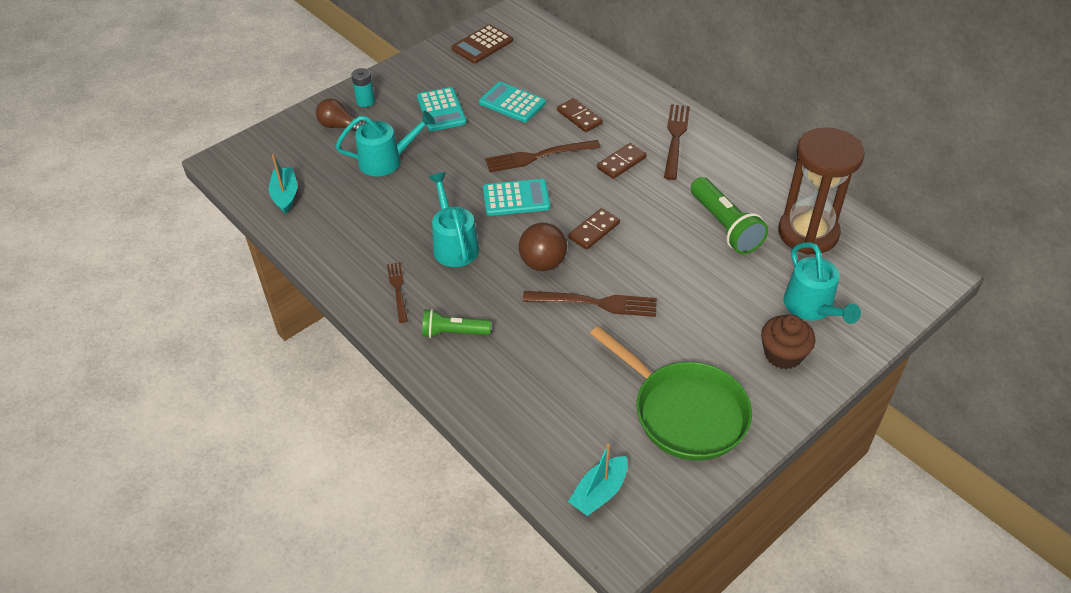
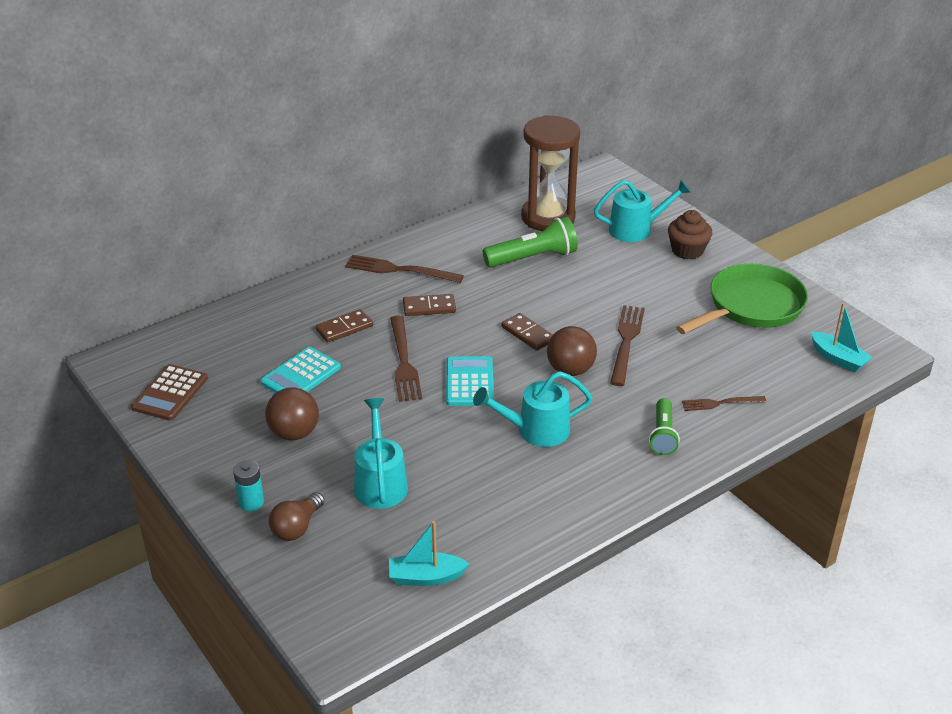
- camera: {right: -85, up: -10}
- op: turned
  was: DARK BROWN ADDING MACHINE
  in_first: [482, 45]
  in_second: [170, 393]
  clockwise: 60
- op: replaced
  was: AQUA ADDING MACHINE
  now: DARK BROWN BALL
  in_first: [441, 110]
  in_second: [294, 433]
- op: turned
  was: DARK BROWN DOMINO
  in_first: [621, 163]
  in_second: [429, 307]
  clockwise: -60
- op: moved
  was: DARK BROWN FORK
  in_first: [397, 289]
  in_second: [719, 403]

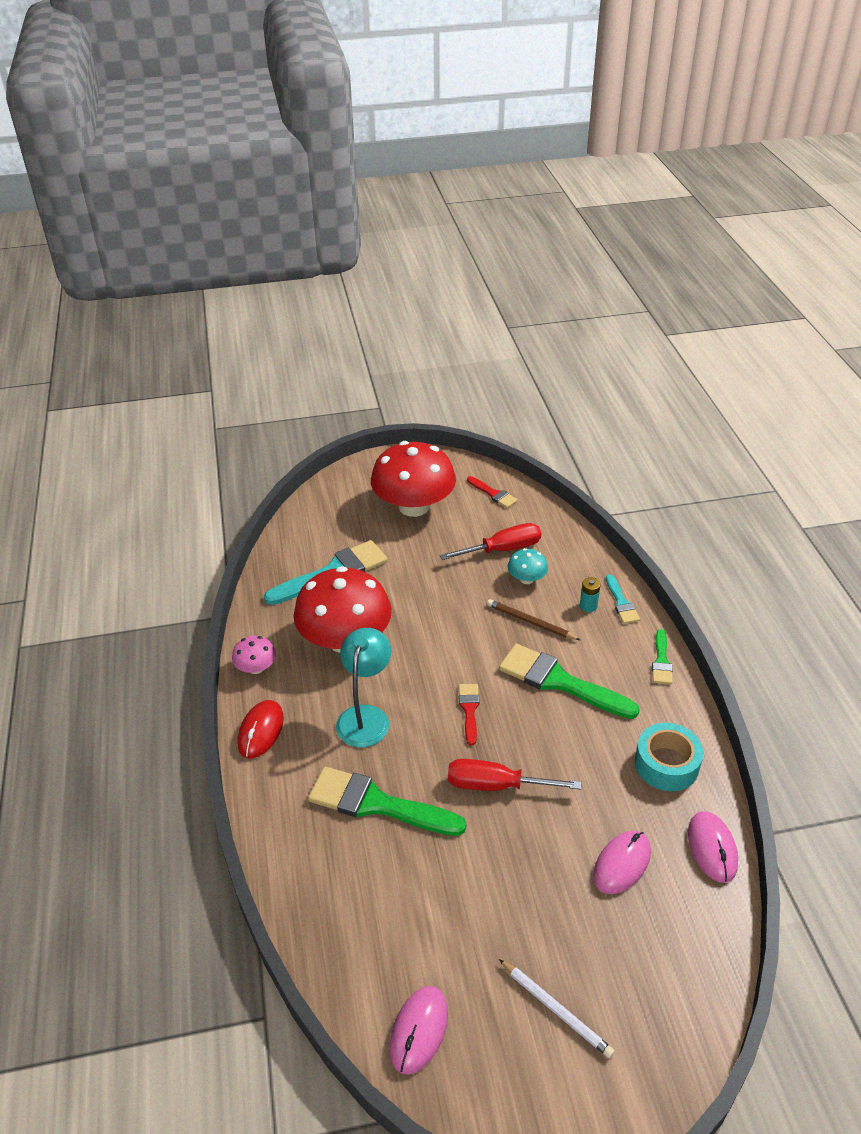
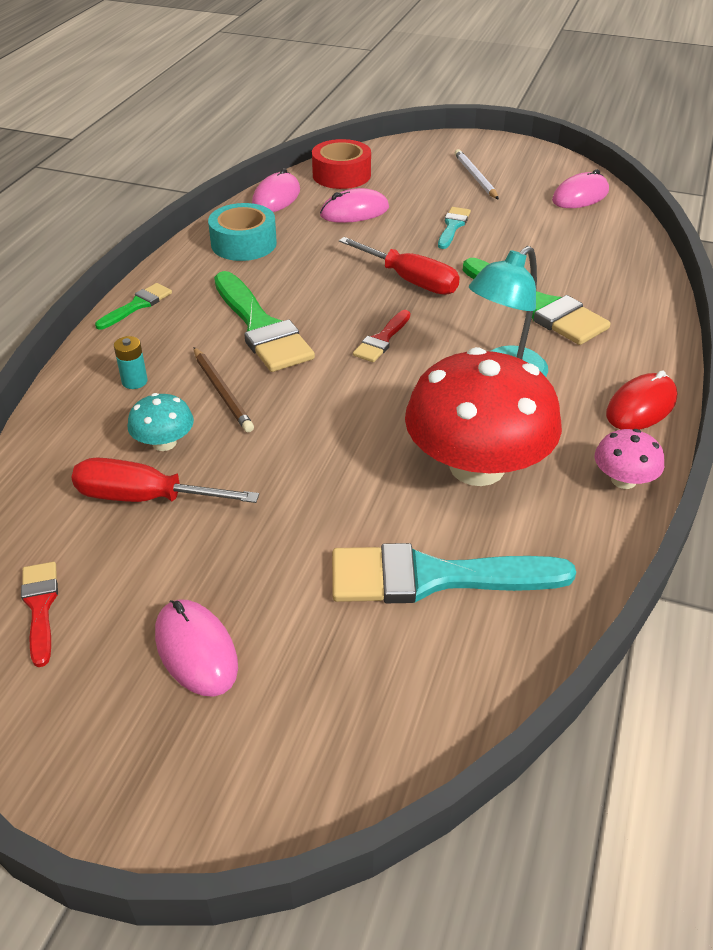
- camera: {right: -150, up: 0}
- op: replaced
  was: RED MUSHROOM
  now: PINK MOUSE
  in_first: [414, 506]
  in_second: [196, 650]
- op: added
  now: RED TAPE
  in_second: [341, 175]
- op: moved
  was: AQUA PAINT BRUSH
  in_first: [621, 603]
  in_second: [453, 226]

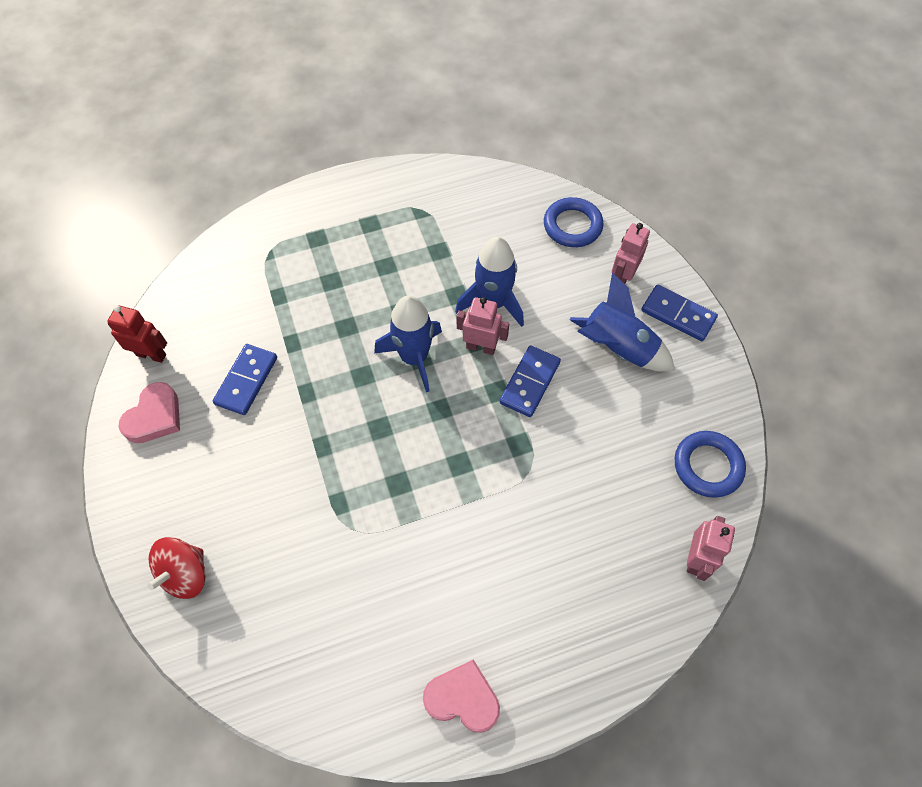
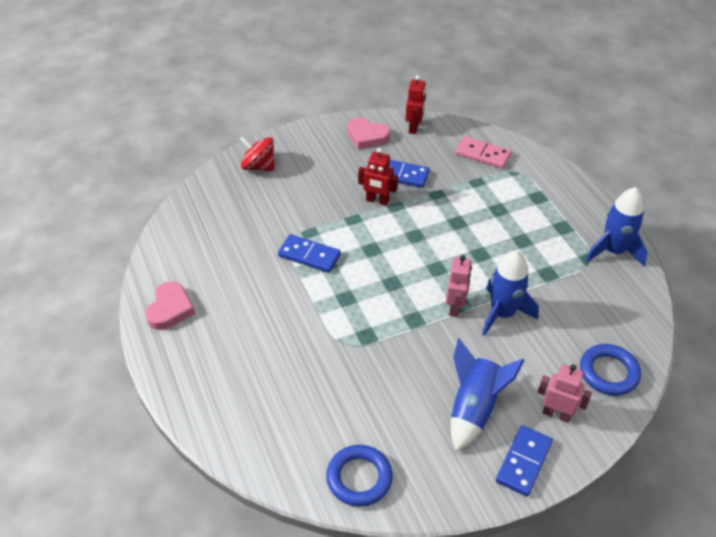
- camera: {right: 85, up: -15}
- op: moved
  was: ROYAL BLUE DOMINO
  in_first: [530, 383]
  in_second: [309, 255]
- op: added
  now: RED ROBOT
  in_second: [377, 200]
- op: added
  now: PINK DOMINO
  in_second: [483, 154]
- op: moved
  was: ROYAL BLUE SPACESHIP
  in_first: [414, 357]
  in_second: [613, 251]
- op: removed
  was: PINK ROBOT
  in_first: [696, 559]

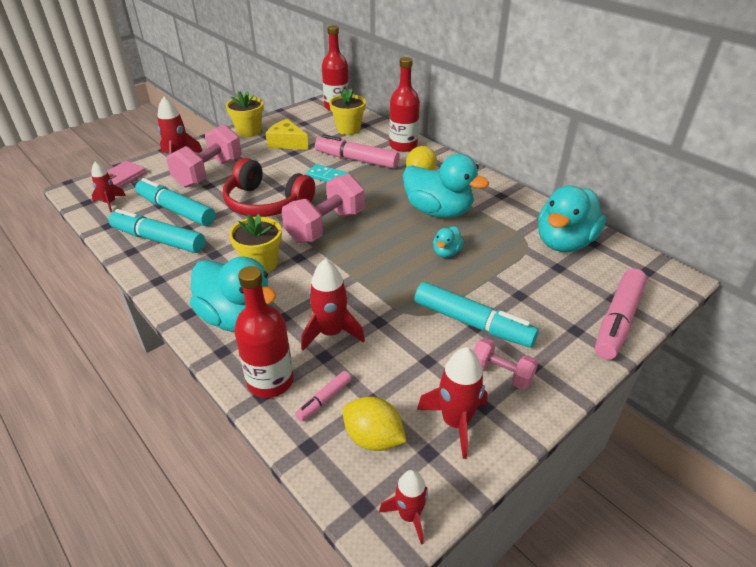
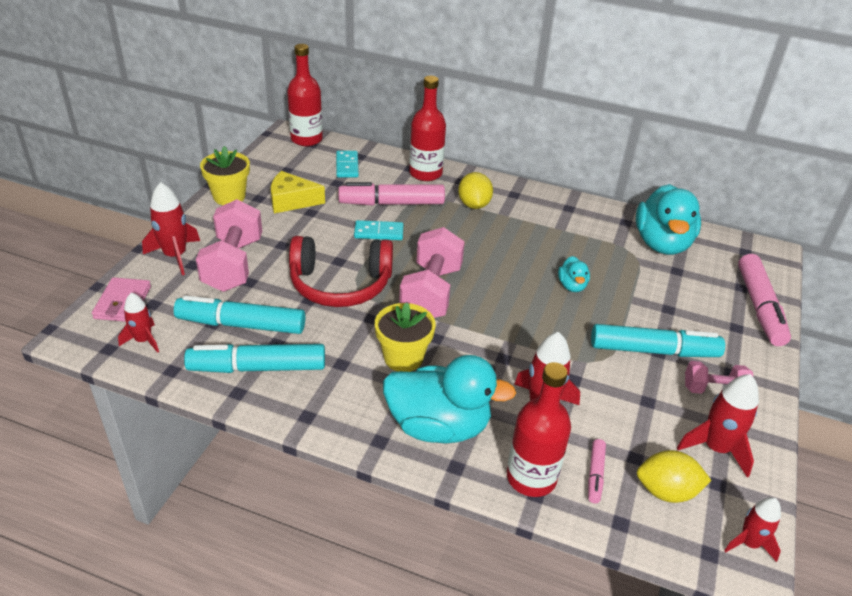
- camera: {right: -30, up: 0}
- op: replaced
  was: GOLDEN PLANT POT
  now: AQUA DOMINO
  in_first: [348, 129]
  in_second: [347, 166]
- op: removed
  was: AQUA RUBBER DUCK
  in_first: [438, 211]

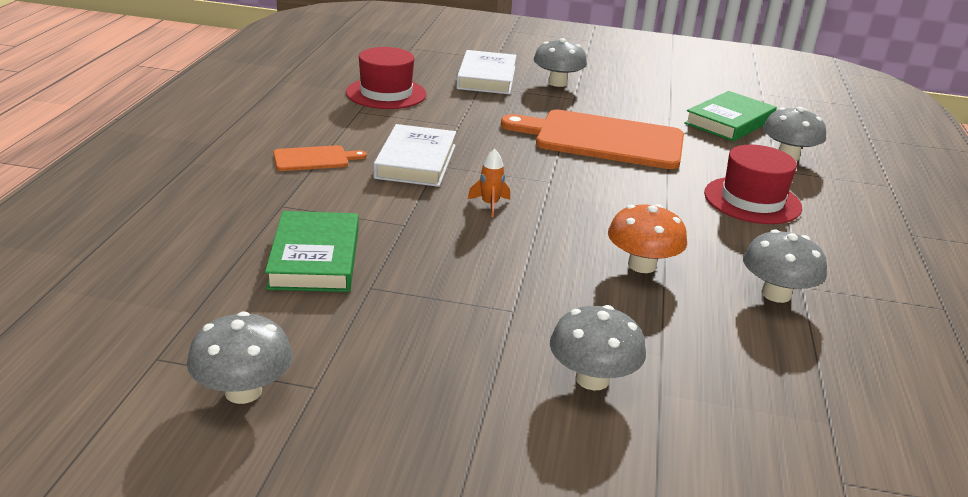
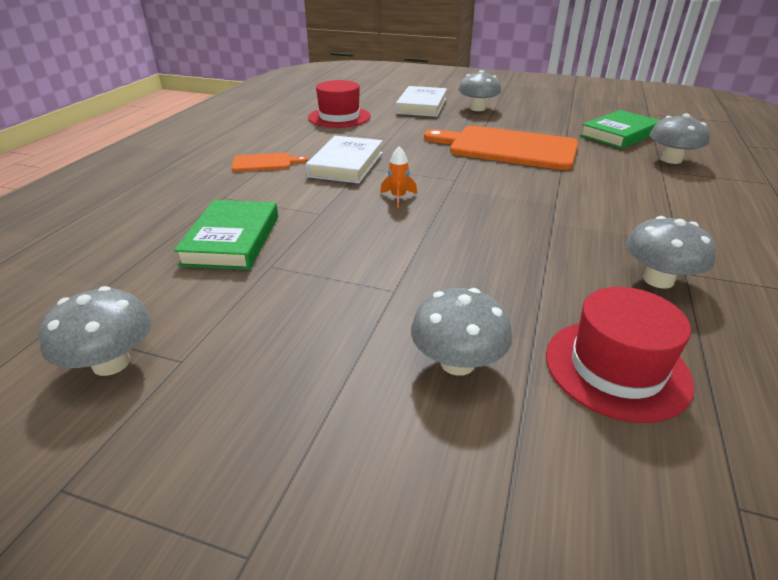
- camera: {right: 10, up: 5}
- op: moved
  was: RED TALL HAT
  in_first: [752, 200]
  in_second: [616, 368]
- op: removed
  was: ORANGE-COLOURED MUSHROOM
  in_first: [642, 265]

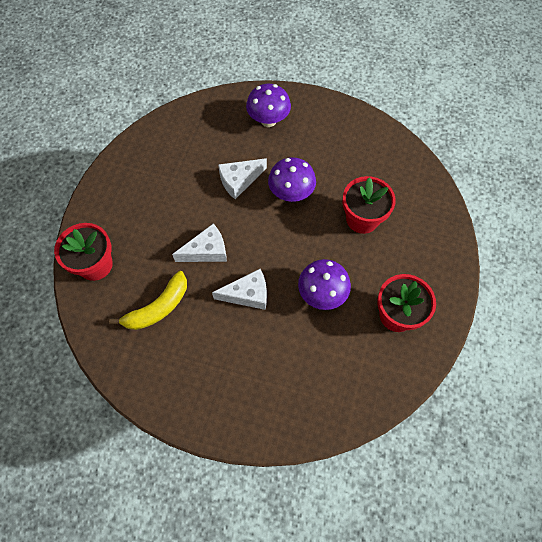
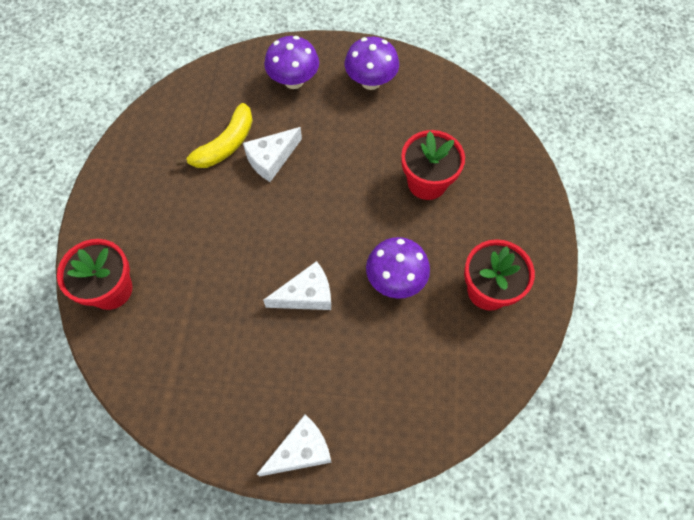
- camera: {right: -10, up: 0}
- op: moved
  was: GOLDEN TOY BANANA
  in_first: [158, 307]
  in_second: [225, 145]
- op: moved
  was: SNOW-WHITE PIECE OF CHEESE
  in_first: [207, 251]
  in_second: [301, 451]
- op: moved
  was: PURPLE MUSHROOM
  in_first: [291, 193]
  in_second: [370, 81]

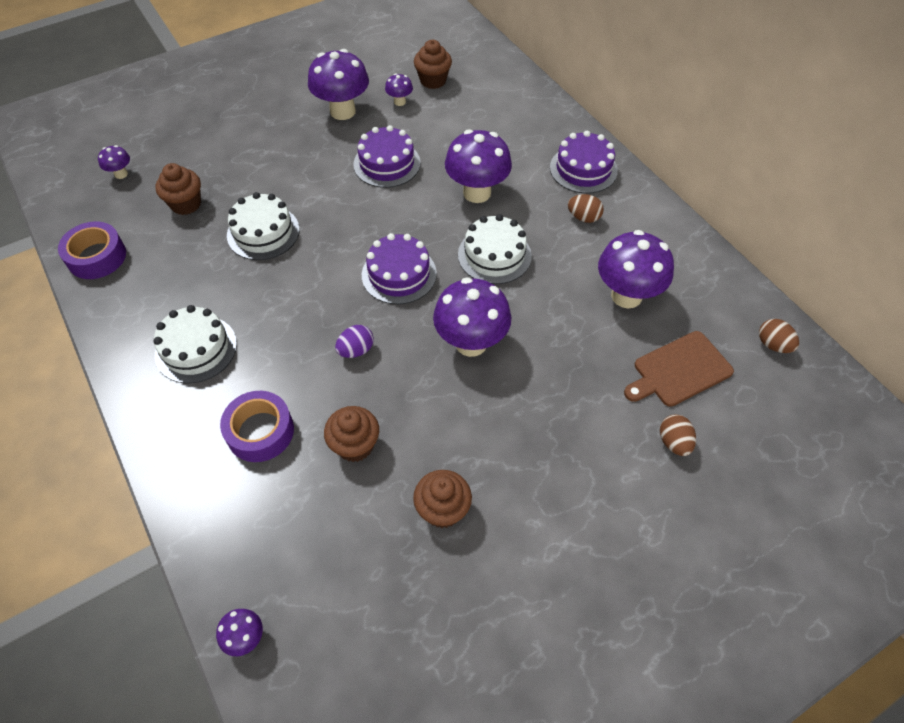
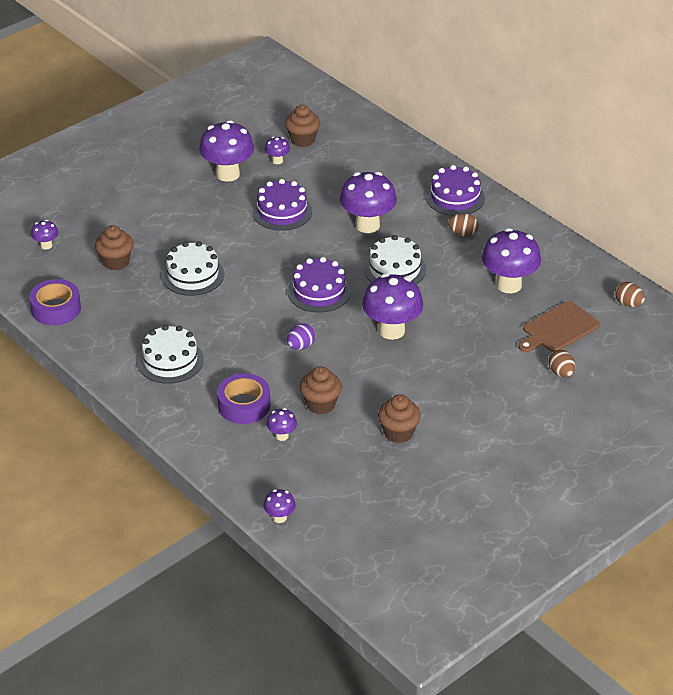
- camera: {right: -10, up: -15}
- op: added
  now: PURPLE MUSHROOM
  in_second: [282, 436]

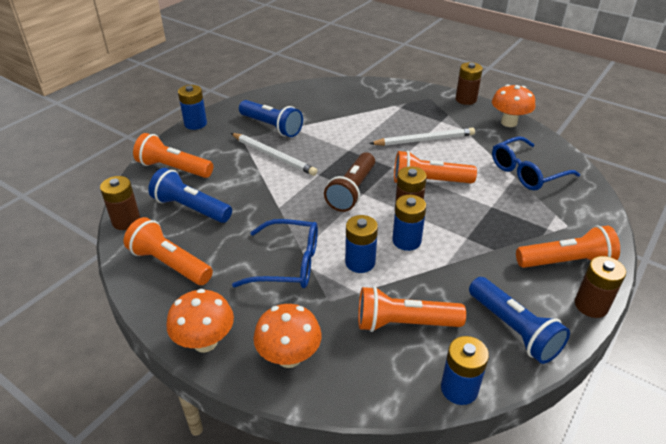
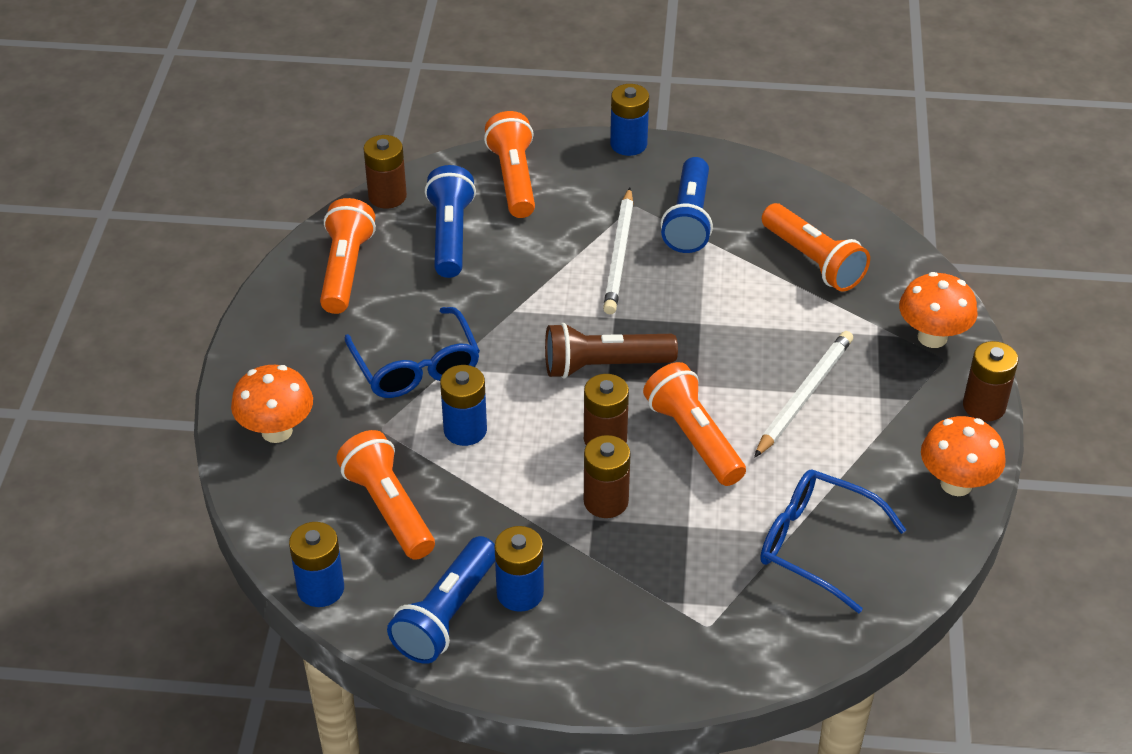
- camera: {right: 60, up: 5}
- op: moved
  was: ROYAL BLUE POWER CELL
  in_first: [406, 241]
  in_second: [520, 593]
- op: moved
  was: DARK BROWN POWER CELL
  in_first: [591, 305]
  in_second: [606, 501]
- op: turned
  was: SNOW-WHITE PENCIL
  in_first: [424, 140]
  in_second: [803, 396]
  clockwise: -105
- op: moved
  was: ORANGE-COLOURED POCKET TORCH
  in_first: [566, 261]
  in_second: [813, 261]
- op: moved
  was: ORANGE-COLOURED MUSHROOM
  in_first: [205, 342]
  in_second: [932, 337]

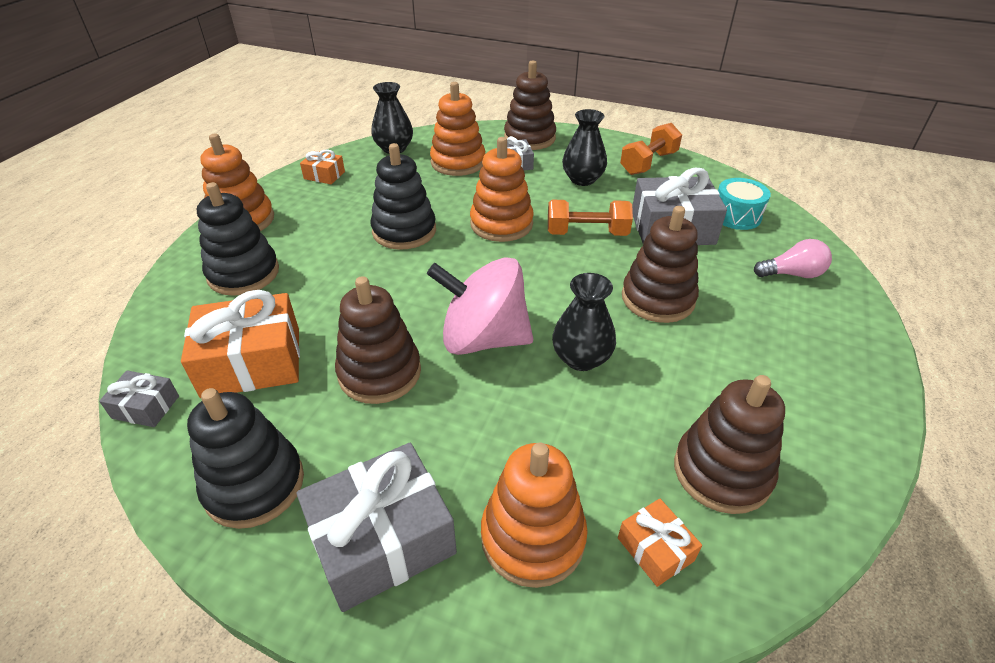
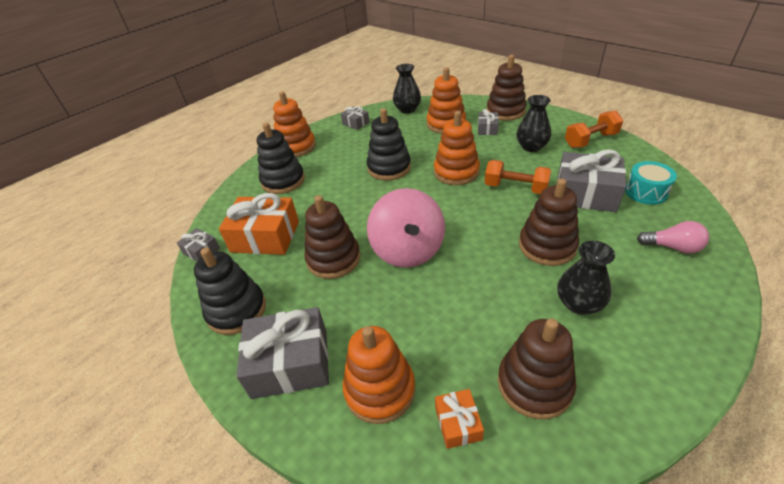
- camera: {right: 25, up: 0}
- op: recoloured
  was: ORANGE-COLOURED PRESENT
  now: GREY PRESENT
  in_first: [324, 175]
  in_second: [355, 123]
- op: turned
  was: PINK TOY TOP
  in_first: [483, 338]
  in_second: [408, 250]
  clockwise: -135
- op: moved
  was: BLACK TALL VASE
  in_first: [581, 358]
  in_second: [579, 303]

